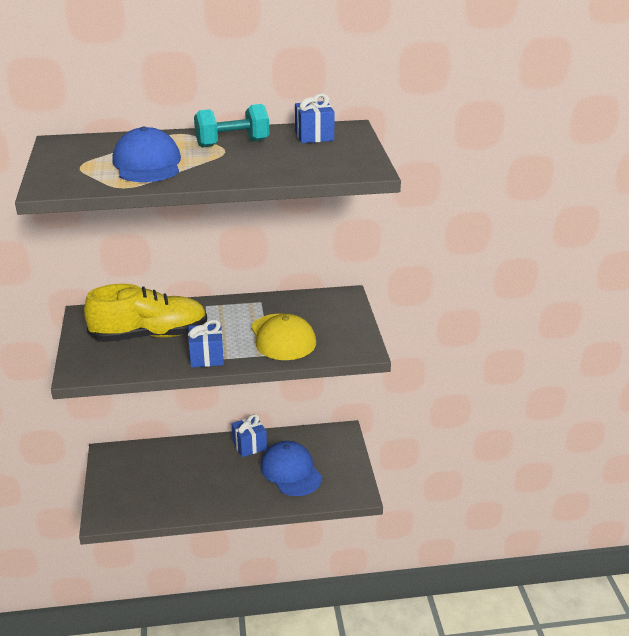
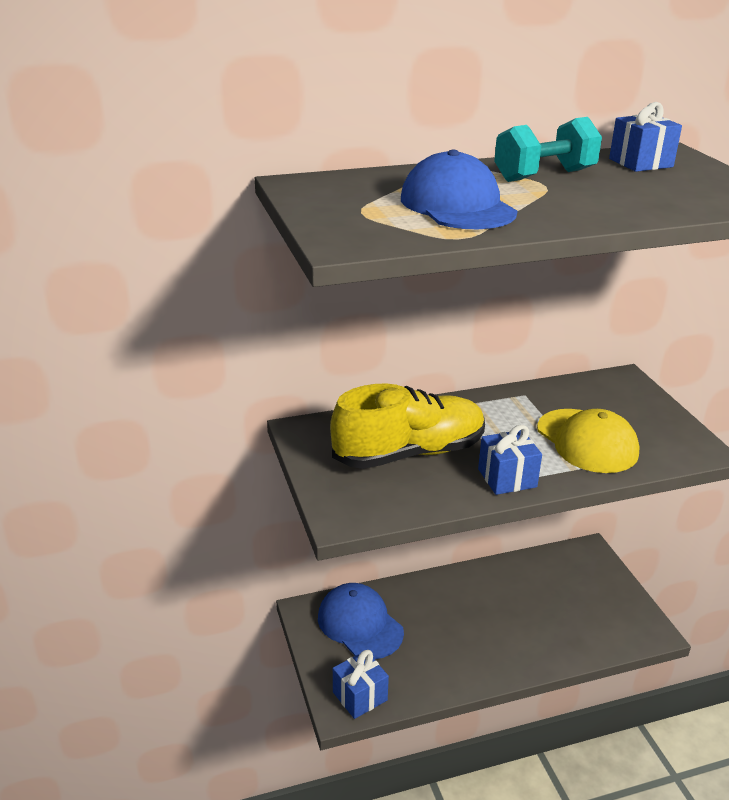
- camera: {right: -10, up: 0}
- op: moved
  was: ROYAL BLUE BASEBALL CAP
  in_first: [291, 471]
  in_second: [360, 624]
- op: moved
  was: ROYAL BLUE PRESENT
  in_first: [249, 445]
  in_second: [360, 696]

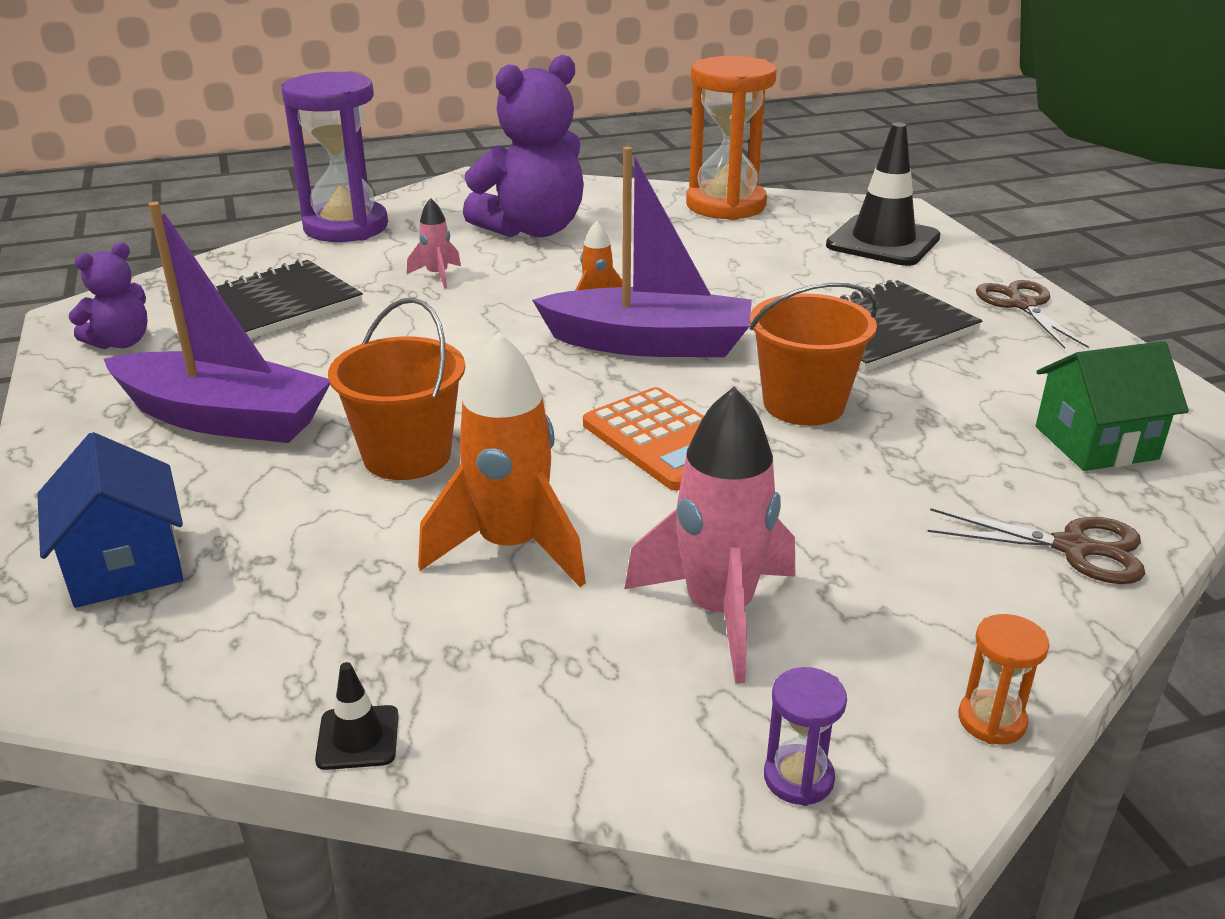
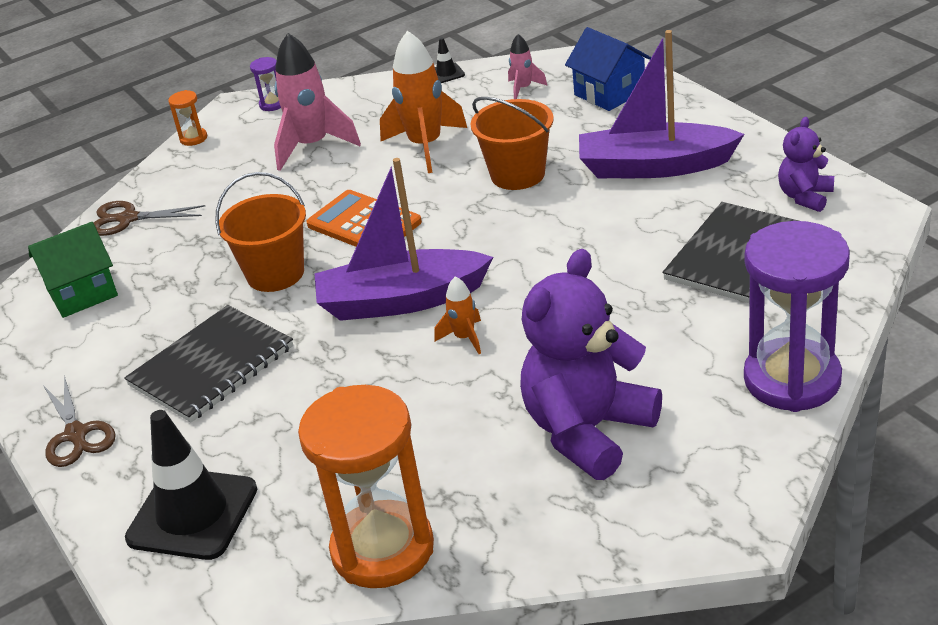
- camera: {right: 170, up: 5}
- op: moved
  was: PINK SPACESHIP
  in_first: [437, 275]
  in_second: [523, 89]

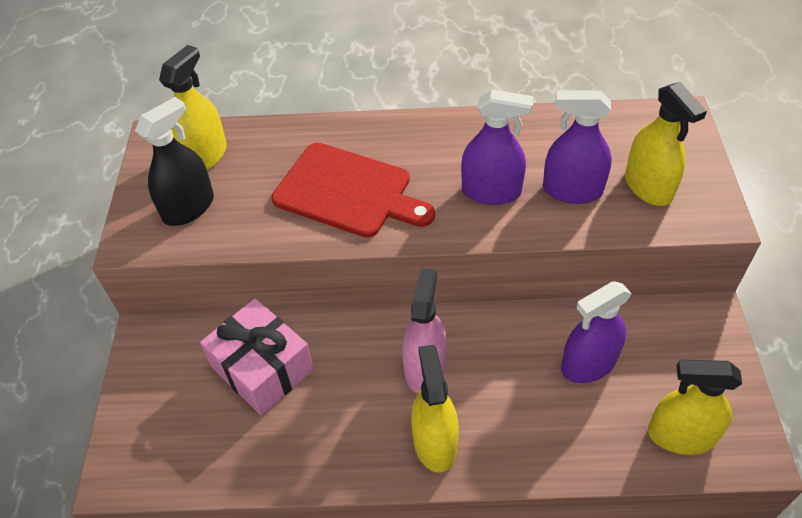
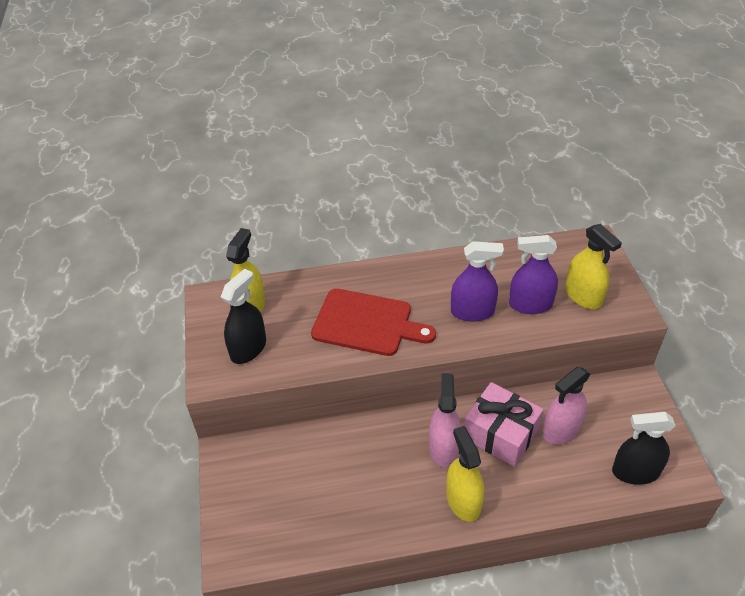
- camera: {right: -10, up: -5}
- op: moved
  was: PINK PRESENT
  in_first: [262, 368]
  in_second: [500, 434]
- op: recoloured
  was: PURPLE SPRAY BOTTLE
  now: PINK SPRAY BOTTLE
  in_first: [588, 364]
  in_second: [561, 430]
- op: recoloured
  was: GOLDEN SPRAY BOTTLE
  now: BLACK SPRAY BOTTLE
  in_first: [681, 435]
  in_second: [635, 472]

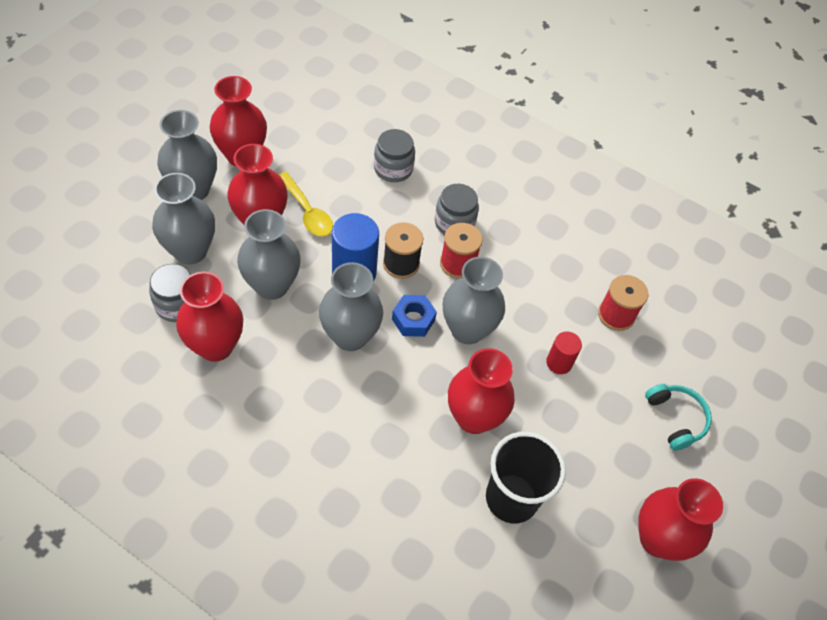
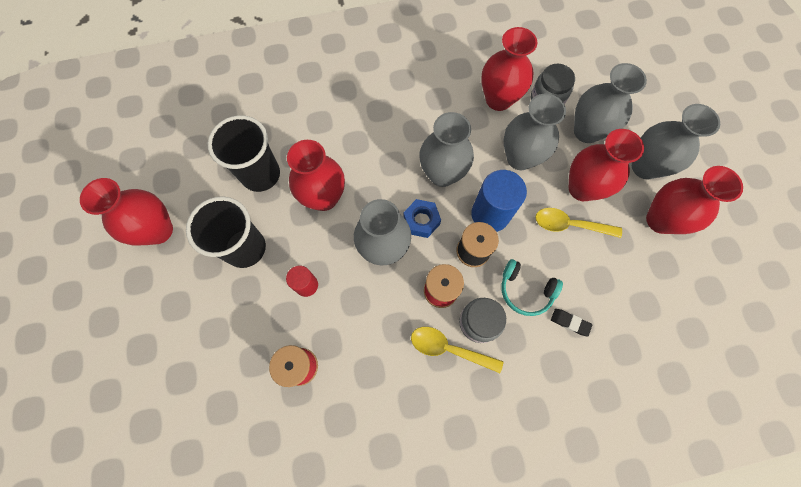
- camera: {right: 140, up: 15}
- op: added
  now: BLACK BEAKER
  in_second: [245, 248]
- op: added
  now: GOLDEN TEASPOON
  in_second: [449, 348]
- op: moved
  was: AQUA HEADSET
  in_first: [676, 419]
  in_second: [525, 290]
- op: replaced
  was: GREY PRESERVE JAR
  now: BLACK GUM ERASER
  in_first: [393, 168]
  in_second: [570, 322]

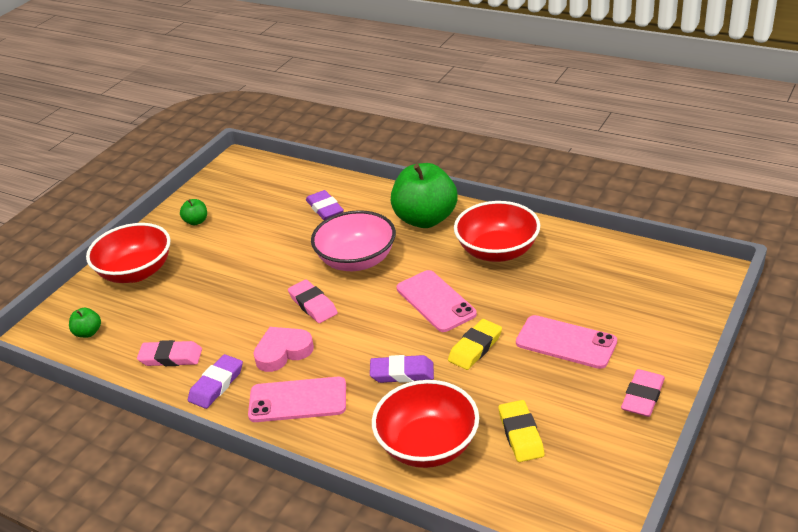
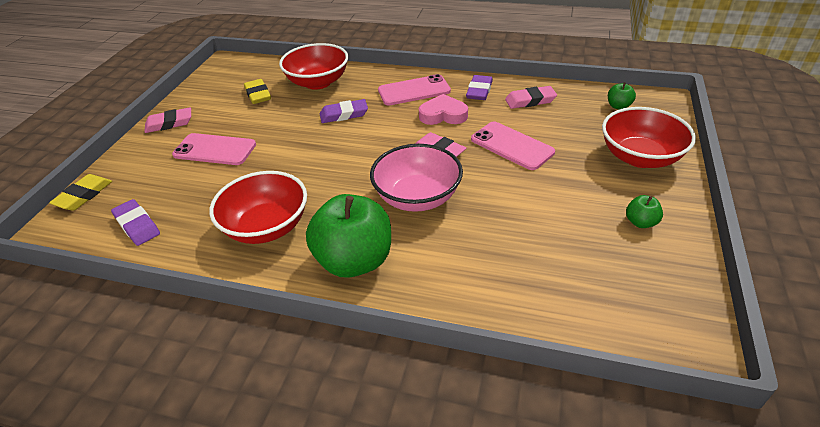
- camera: {right: 165, up: 5}
- op: moved
  was: GOLDEN GUM ERASER
  in_first: [475, 348]
  in_second: [84, 195]
- op: moved
  was: PURPLE GUM ERASER
  in_first: [325, 208]
  in_second: [137, 225]
- op: turned
  was: PINK GUM ERASER
  in_first: [642, 396]
  in_second: [169, 123]
  clockwise: 60
- op: turned
  was: PINK LOVE HEART
  in_first: [283, 352]
  in_second: [443, 115]
  clockwise: -135
- op: moved
  was: PINK MOBILE PHONE
  in_first: [435, 301]
  in_second: [512, 146]

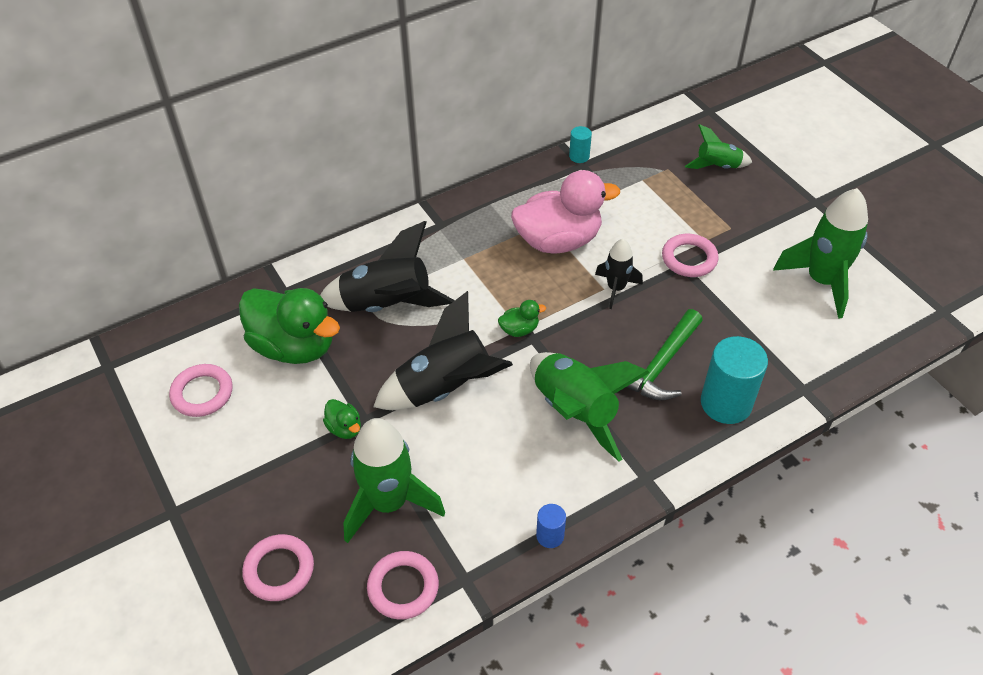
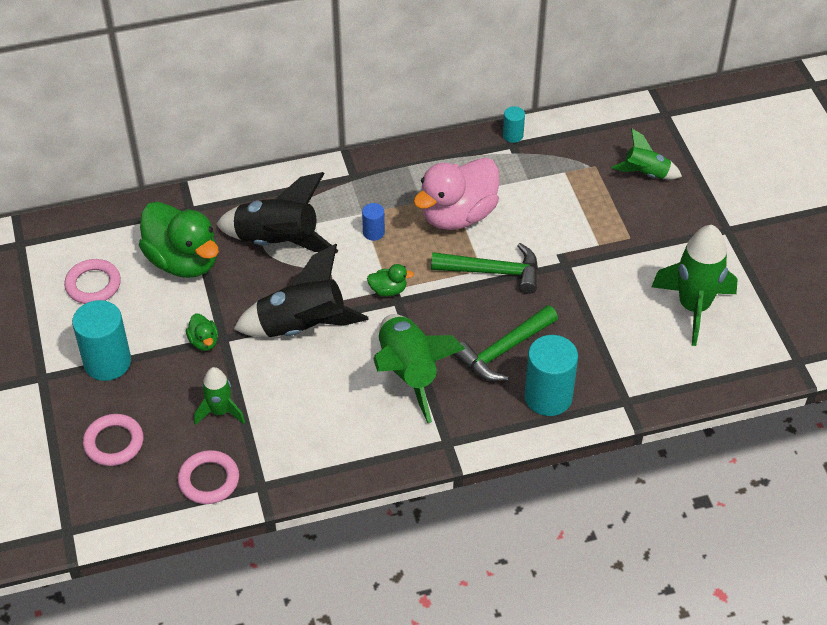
- camera: {right: 15, up: 0}
- op: added
  now: AQUA SOLID CYLINDER
  in_second: [107, 362]
- op: resized
  was: LEAF-GREEN SPACESHIP
  in_first: [389, 503]
  in_second: [220, 411]
  ratio: 0.56
- op: moved
  was: ROYAL BLUE SOLID CYLINDER
  in_first: [550, 536]
  in_second: [373, 232]
- op: turned
  was: PINK RUBBER DUCK
  in_first: [558, 241]
  in_second: [458, 215]
  clockwise: 135
- op: replaced
  was: BLACK SPACESHIP
  now: LEAF-GREEN CLAW HAMMER
  in_first: [616, 288]
  in_second: [493, 272]
- op: removed
  was: PINK RING
  in_first: [689, 258]

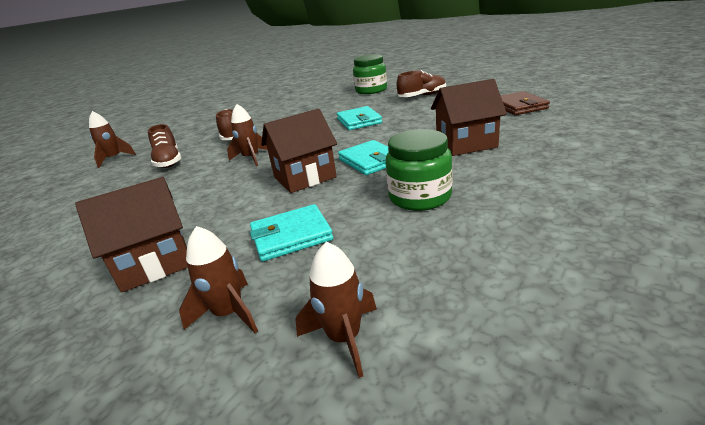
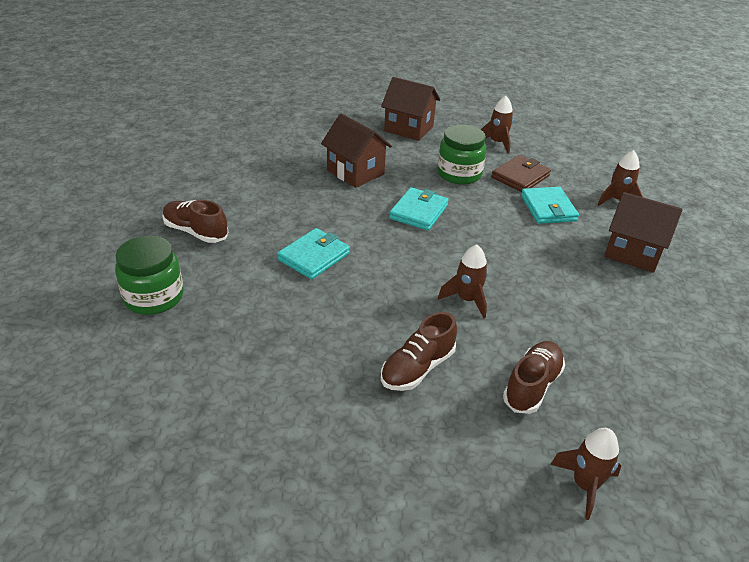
- camera: {right: -130, up: 10}
- op: moved
  was: DARK BROWN COTTAGE
  in_first: [304, 177]
  in_second: [409, 128]
- op: moved
  was: DARK BROWN SPACESHIP
  in_first: [344, 338]
  in_second: [497, 143]
- op: moved
  was: DARK BROWN BILLFOLD
  in_first: [519, 106]
  in_second: [520, 177]
- op: turned
  was: AQUA BILLFOLD
  in_first: [291, 236]
  in_second: [548, 208]
  clockwise: 45

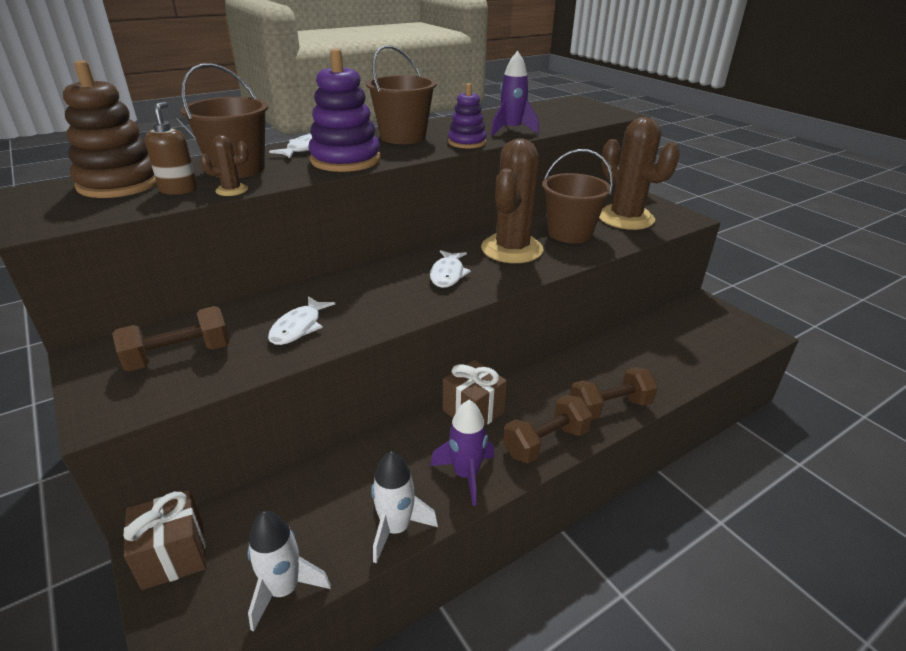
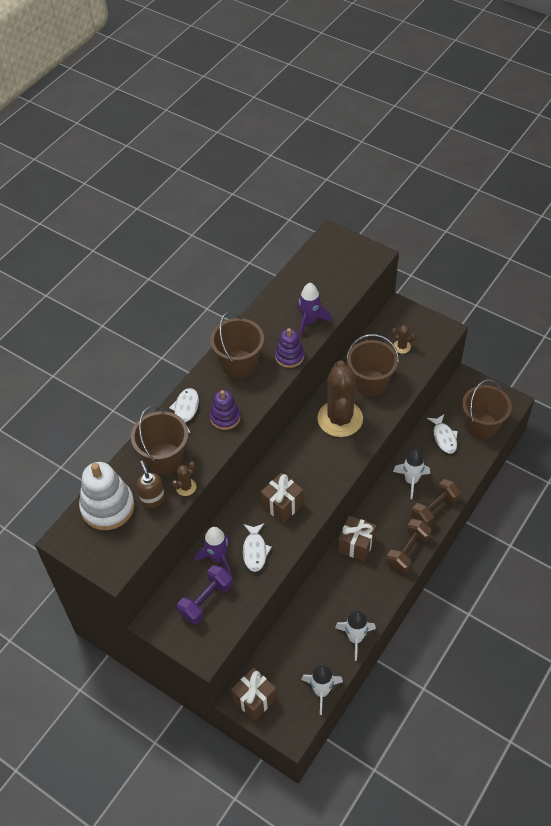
- camera: {right: -20, up: 20}
- op: recoloured
  was: DARK BROWN STACKING RINGS
  now: SNOW-WHITE STACKING RINGS
  in_first: [120, 183]
  in_second: [108, 507]
- op: recoloured
  was: DARK BROWN FREE WEIGHT
  now: PURPLE FREE WEIGHT
  in_first: [179, 356]
  in_second: [206, 600]
- op: moved
  was: PURPLE SPACESHIP
  in_first: [466, 474]
  in_second: [218, 558]
- op: resized
  was: PURPLE STACKING RINGS
  in_first: [345, 160]
  in_second: [225, 417]
  ratio: 0.6
- op: added
  now: DARK BROWN PRESENT
  in_second: [282, 505]
- op: resized
  was: DARK BROWN CACTUS
  in_first: [625, 218]
  in_second: [402, 346]
  ratio: 0.41
- op: added
  now: SNOW-WHITE SPACESHIP
  in_second: [411, 481]
- op: moved
  was: SNOW-WHITE FISH
  in_first: [448, 274]
  in_second: [444, 437]
- op: added
  now: DARK BROWN SAND BUCKET
  in_second: [481, 426]

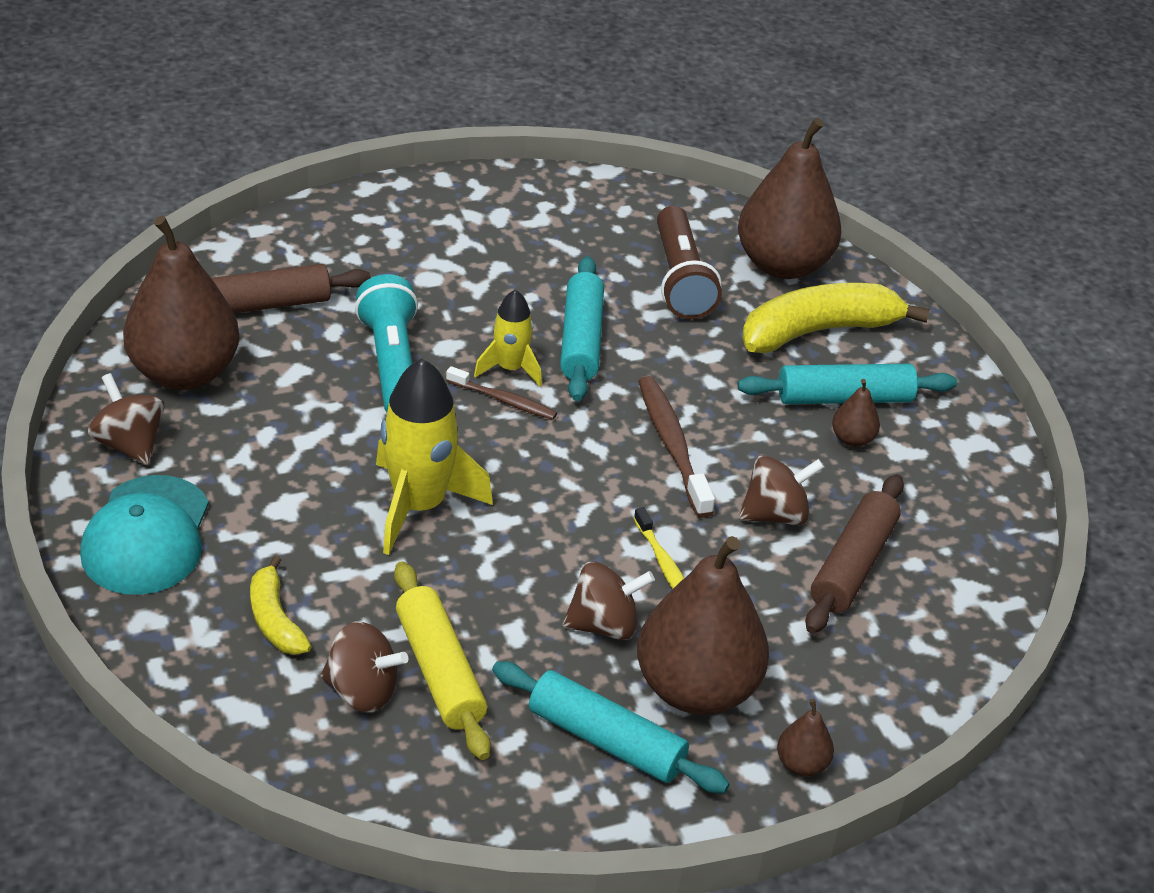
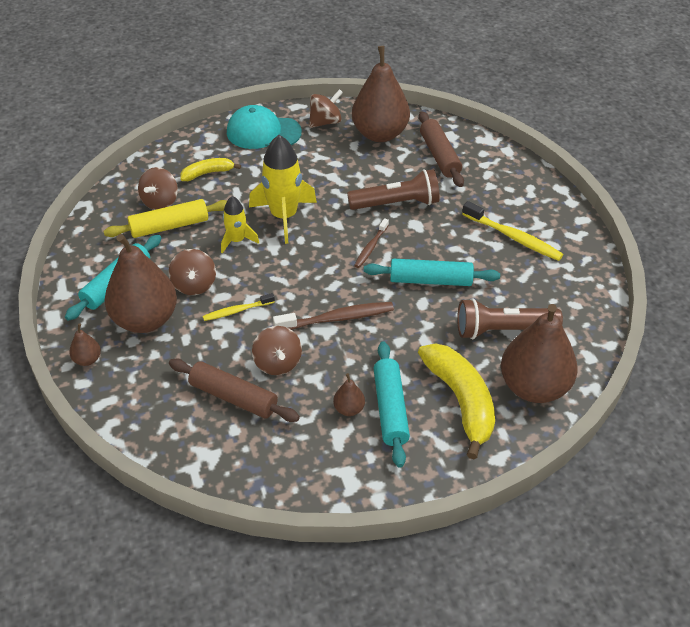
- camera: {right: 95, up: 5}
- op: moved
  was: GOLDEN SPACESHIP
  in_first: [510, 368]
  in_second: [237, 240]
- op: recoloured
  was: AQUA POCKET TORCH
  now: DARK BROWN POCKET TORCH
  in_first: [392, 364]
  in_second: [396, 203]
- op: added
  now: GOLDEN TOOTHBRUSH
  in_second: [513, 237]

